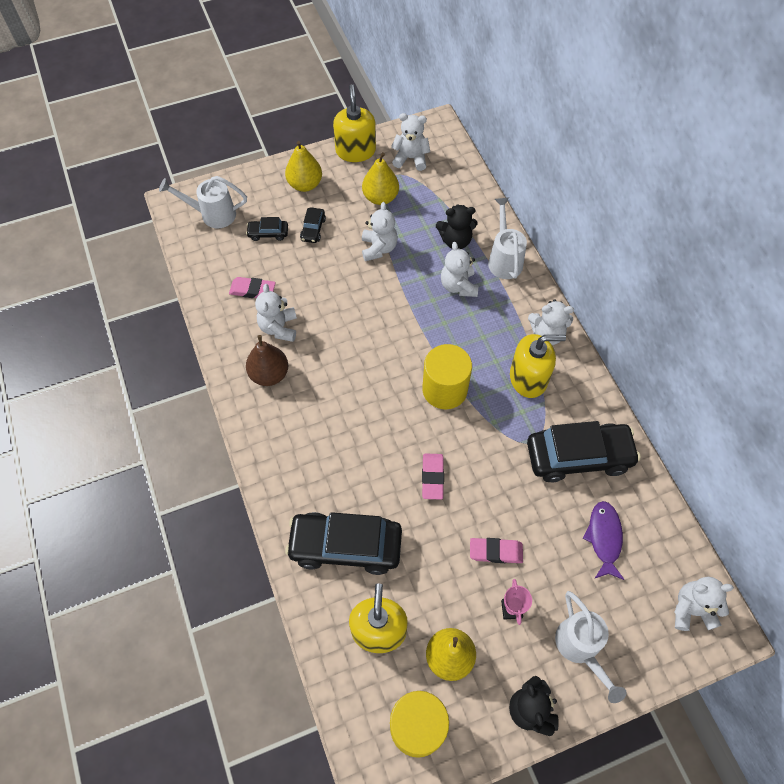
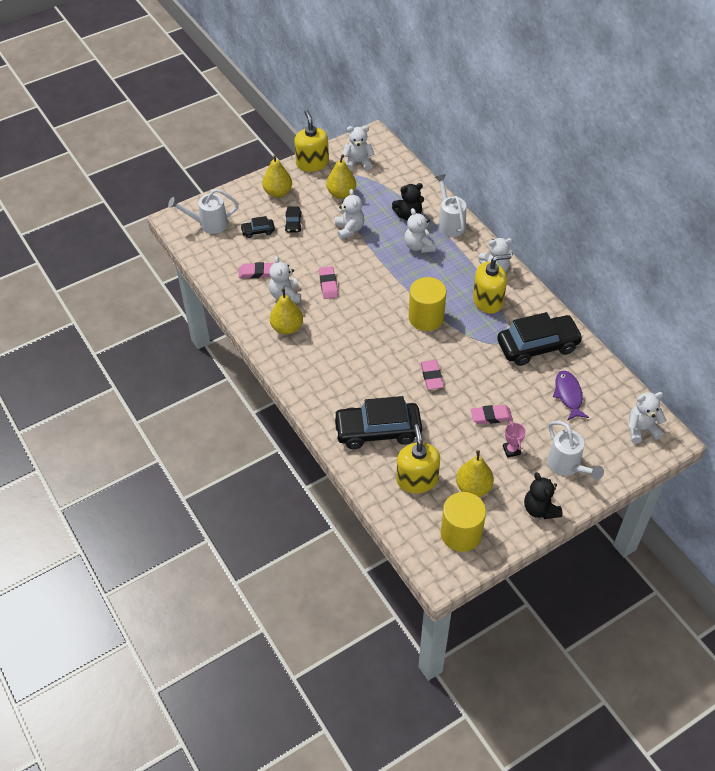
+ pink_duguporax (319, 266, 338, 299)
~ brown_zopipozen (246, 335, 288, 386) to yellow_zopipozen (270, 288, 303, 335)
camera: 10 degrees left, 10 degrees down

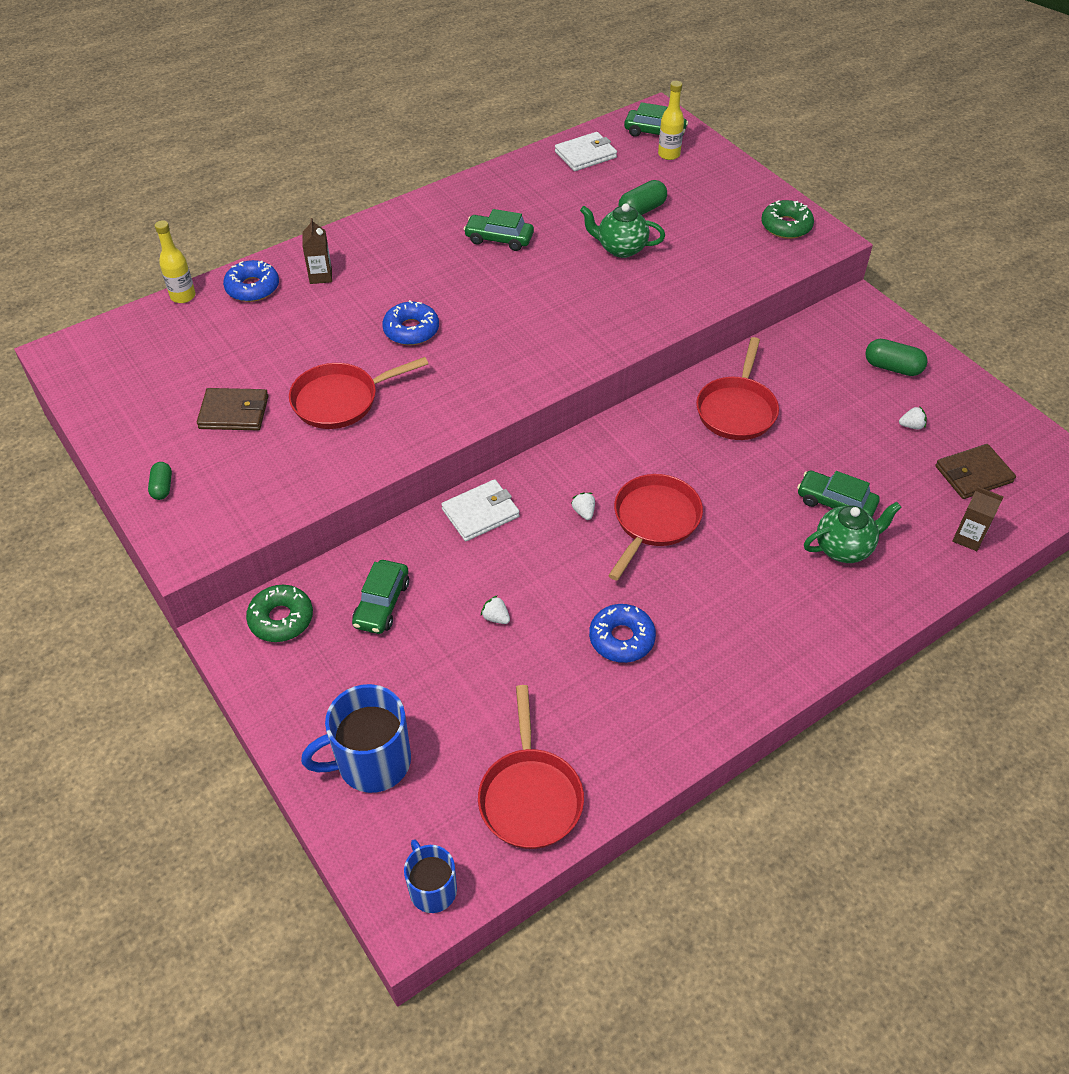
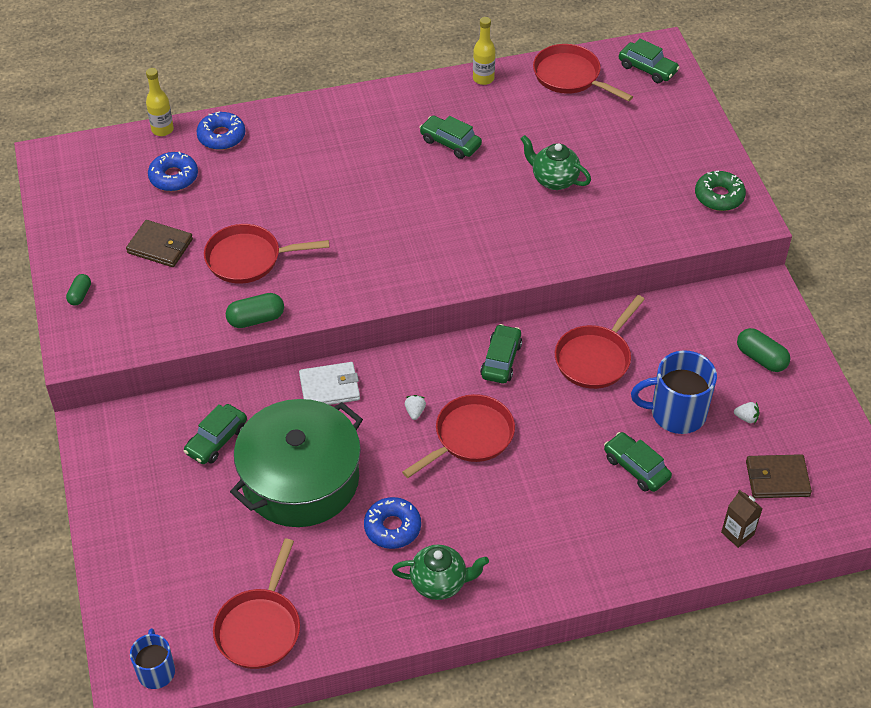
- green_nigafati (246, 585, 313, 642)
- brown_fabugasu (302, 218, 332, 284)
+ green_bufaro (480, 324, 522, 383)
~ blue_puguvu (301, 684, 411, 793) to (631, 350, 717, 434)
~ blue_nigafati (382, 300, 439, 345) to (148, 151, 198, 191)
~ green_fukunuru (618, 180, 667, 215) to (226, 293, 284, 328)
~ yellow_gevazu (658, 81, 684, 160) to (473, 17, 495, 85)
~ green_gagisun (804, 502, 902, 563) to (392, 544, 489, 600)
~ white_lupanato (481, 595, 510, 624) to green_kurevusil (230, 399, 363, 527)
~ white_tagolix (555, 132, 617, 171) to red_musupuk (533, 44, 633, 102)
camera: 20 degrees right, 0 degrees up

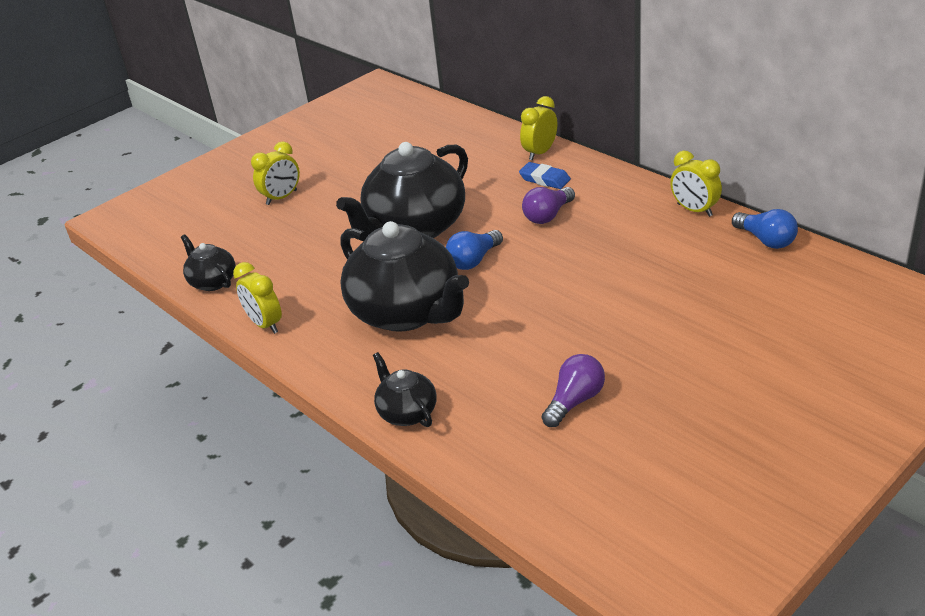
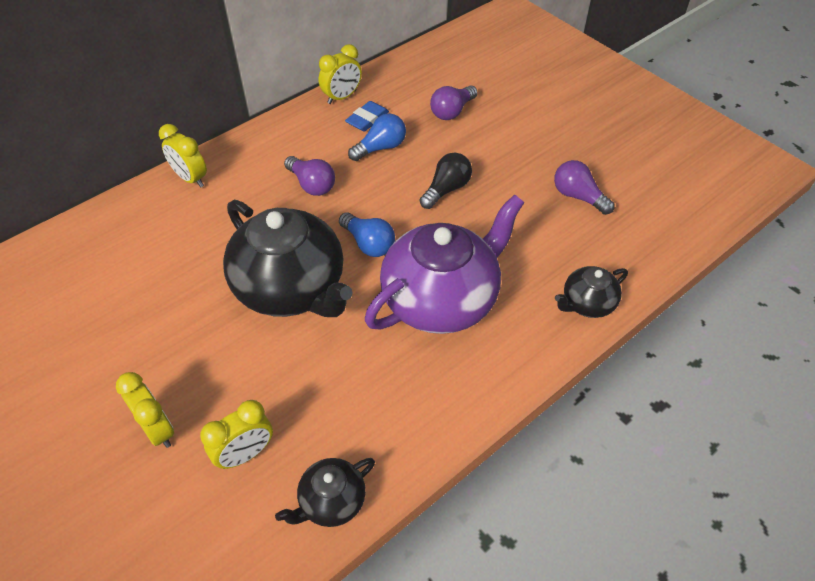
+ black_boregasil (420, 153, 472, 209)
+ purple_boregasil (430, 85, 478, 120)
~ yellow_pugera (233, 262, 282, 334) to (200, 400, 273, 469)
~ blue_duguporax (519, 162, 571, 189) to (345, 101, 389, 131)
~ blue_boregasil (732, 209, 798, 249) to (348, 113, 406, 161)
~ black_gagisun (340, 221, 469, 332) to purple_gagisun (365, 194, 524, 334)
camera: 90 degrees left, 15 degrees up

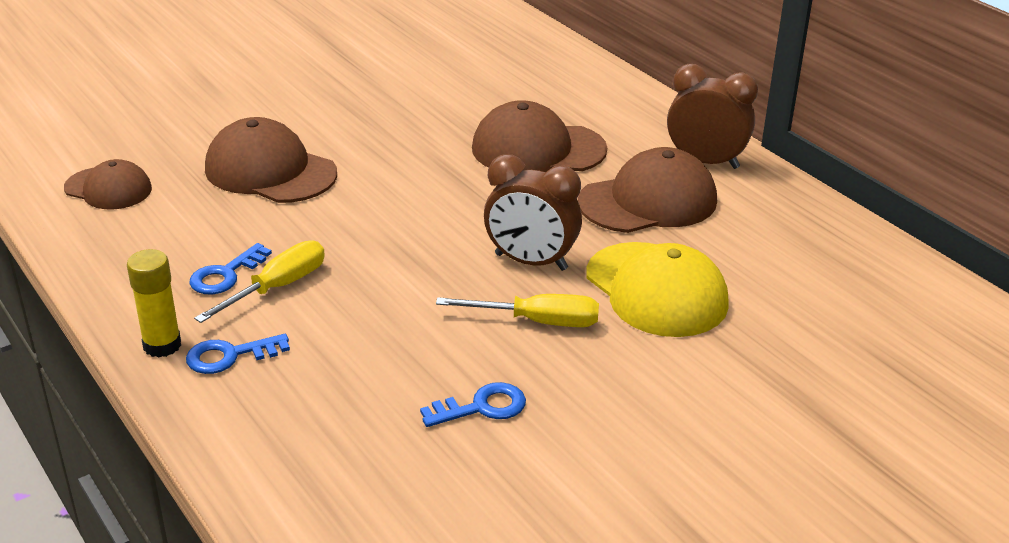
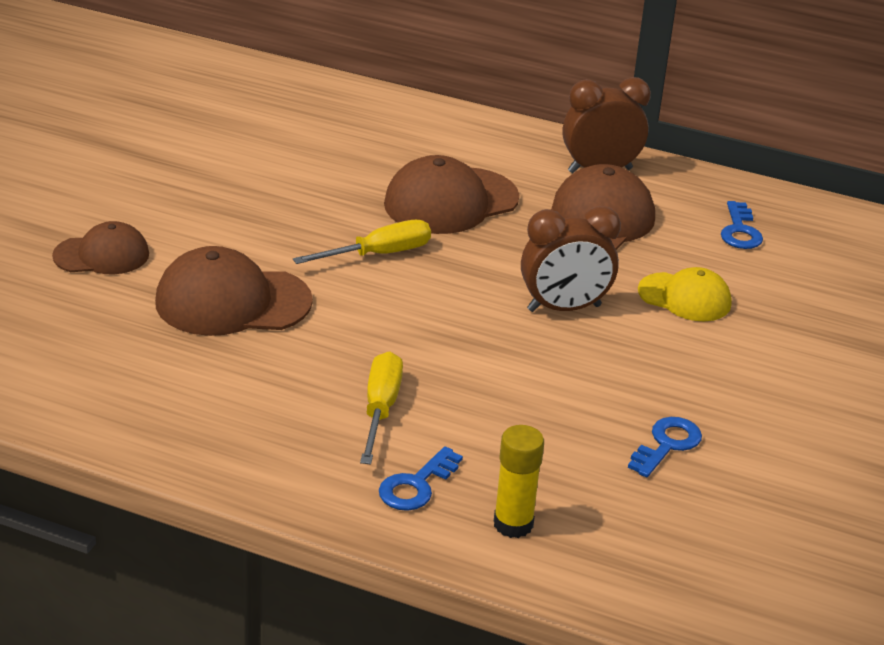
~ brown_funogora (64, 159, 152, 209) to (52, 221, 149, 274)
~ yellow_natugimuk (127, 249, 181, 357) to (494, 425, 544, 538)
~ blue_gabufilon (189, 243, 272, 295) to (721, 201, 763, 249)
~ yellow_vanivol (436, 294, 599, 327) to (293, 220, 431, 264)
~ yellow_funogora (586, 242, 729, 337) = (638, 267, 732, 321) x0.63
camera: 35 degrees left, 0 degrees up

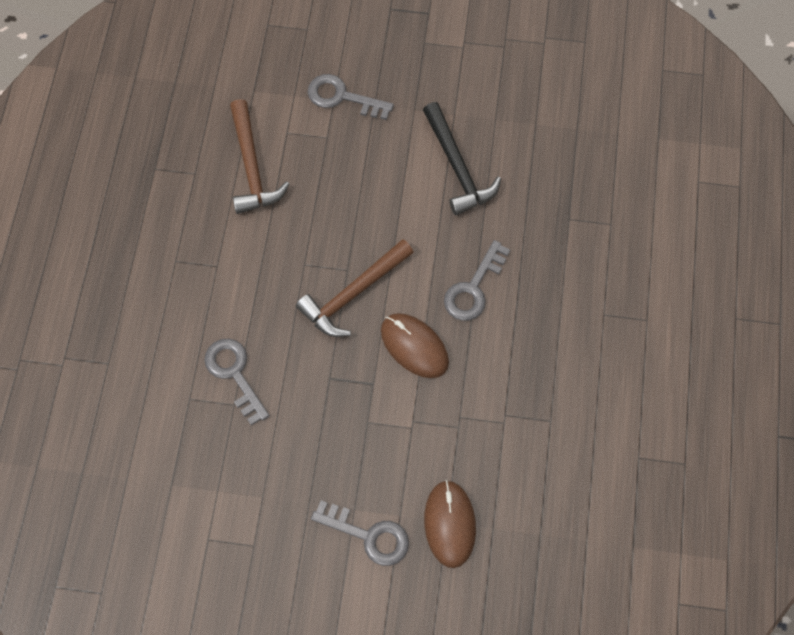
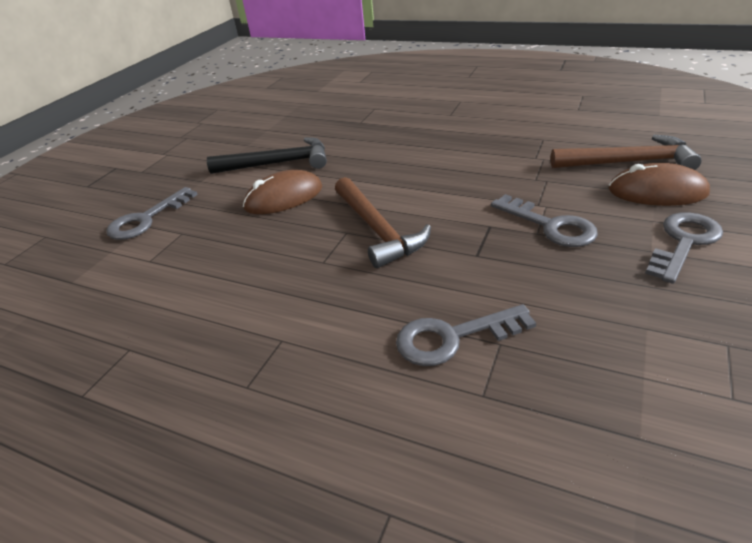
~ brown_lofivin (230, 99, 290, 214) to (551, 134, 702, 170)
~ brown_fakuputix (381, 313, 449, 378) to (243, 170, 322, 214)
~ grey_gabufilon (444, 240, 510, 321) to (491, 194, 598, 247)
camera: 70 degrees left, 30 degrees down

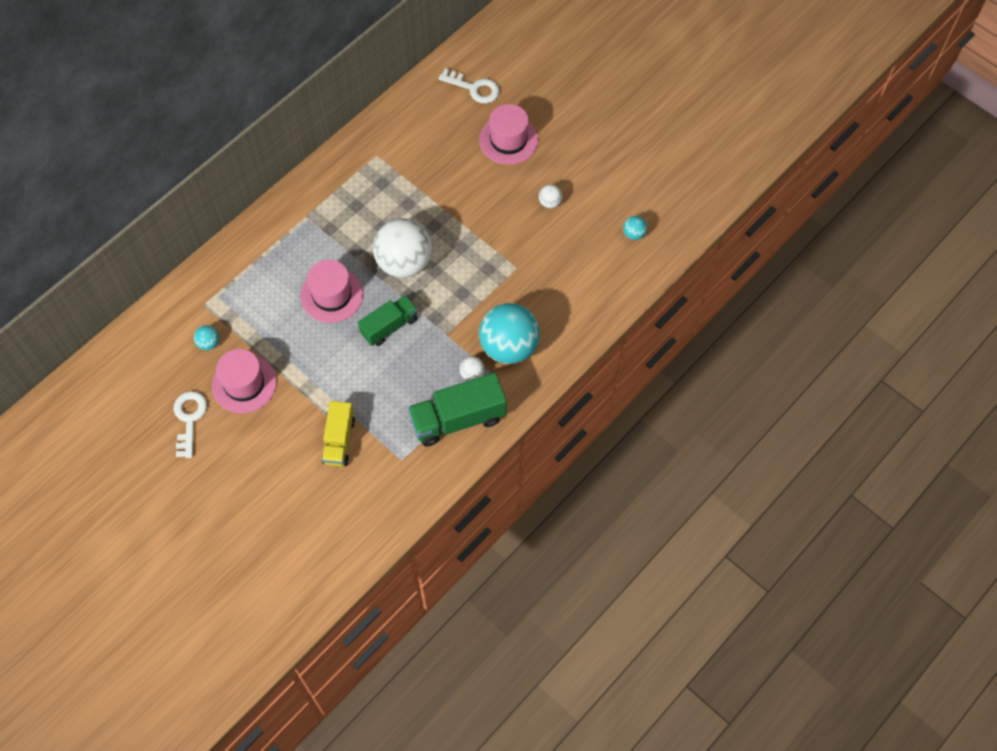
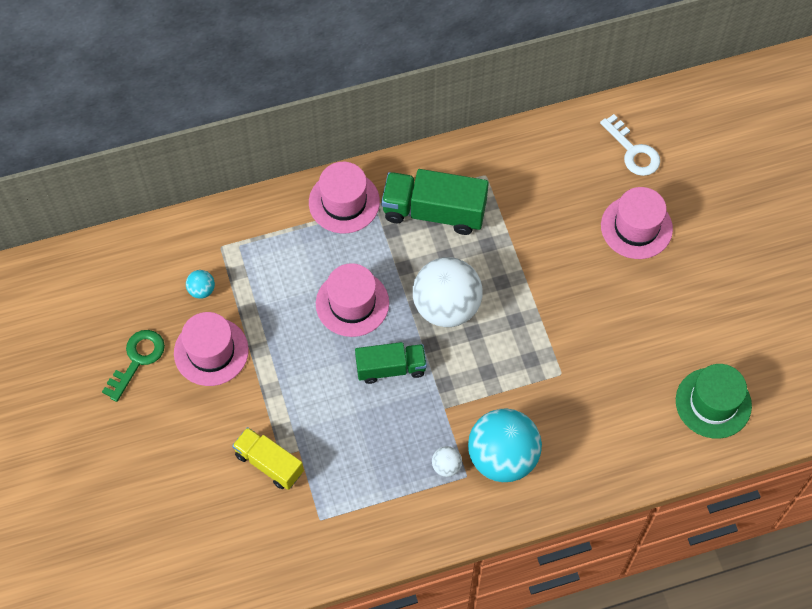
- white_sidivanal (539, 184, 562, 208)
+ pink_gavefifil (309, 162, 380, 233)
~ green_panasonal (408, 373, 507, 447) to (381, 169, 489, 235)
~ turquoise_sidivanal (623, 216, 647, 240) to green_gavefifil (676, 364, 752, 439)
~ white_gabufilon (174, 391, 207, 458) to green_gabufilon (102, 330, 165, 402)
~ yellow_panasonal (322, 401, 355, 467) = (232, 427, 304, 490) 90 degrees clockwise
camera: 30 degrees right, 0 degrees up

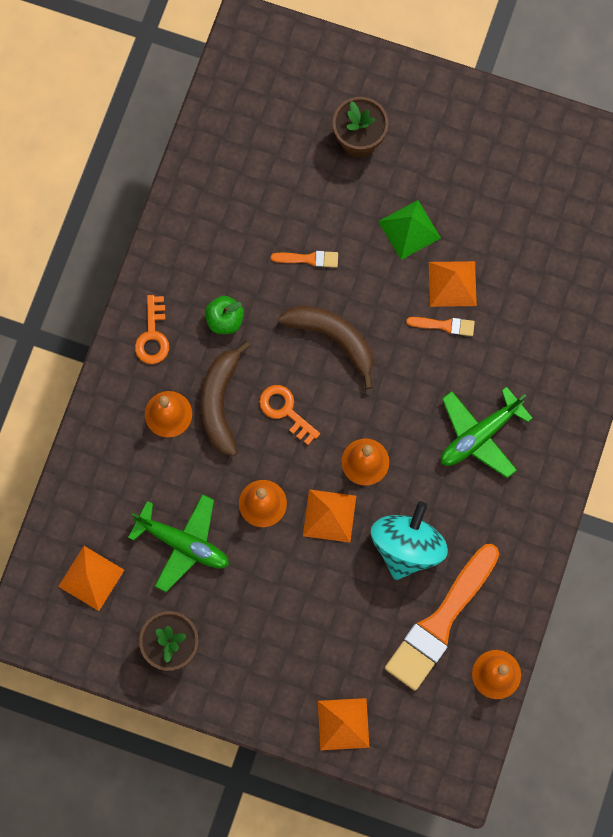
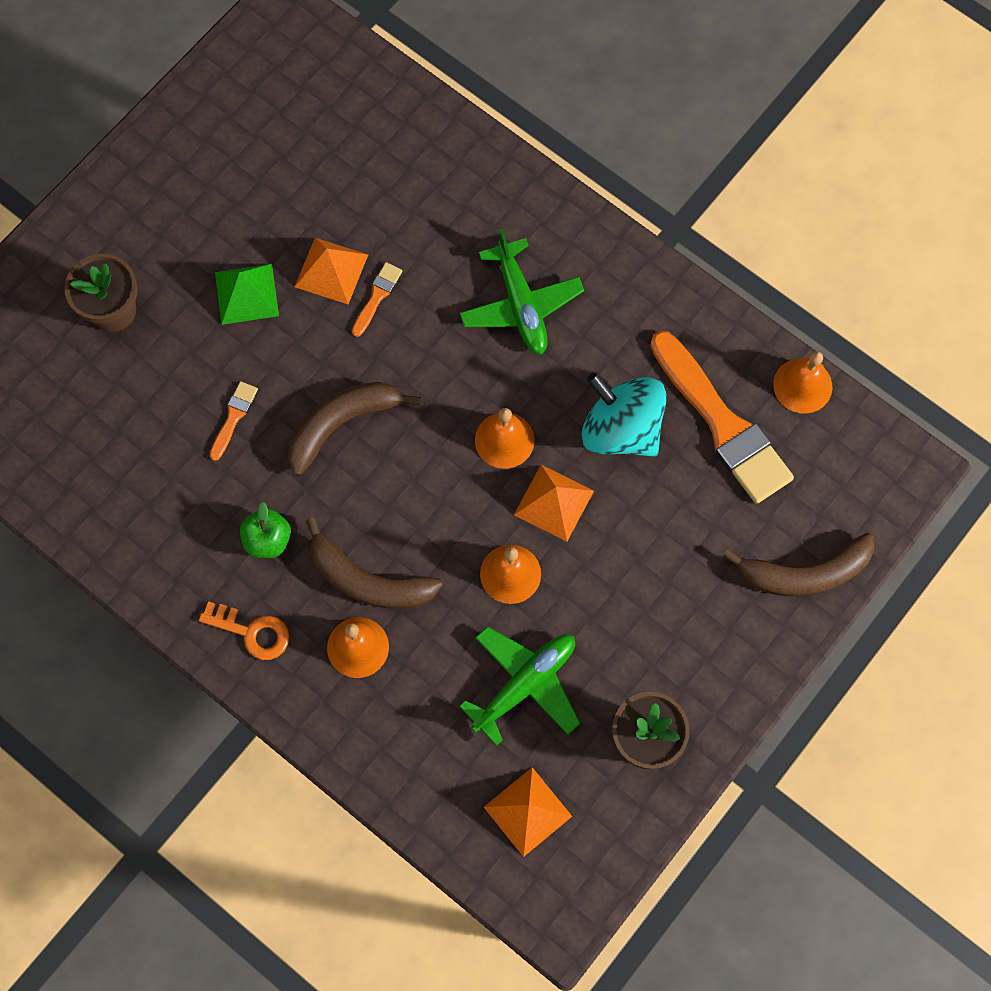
- orange_gabufilon (259, 385, 320, 445)
~ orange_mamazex (318, 698, 369, 750) to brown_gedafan (723, 533, 874, 596)
camera: 70 degrees left, 5 degrees down

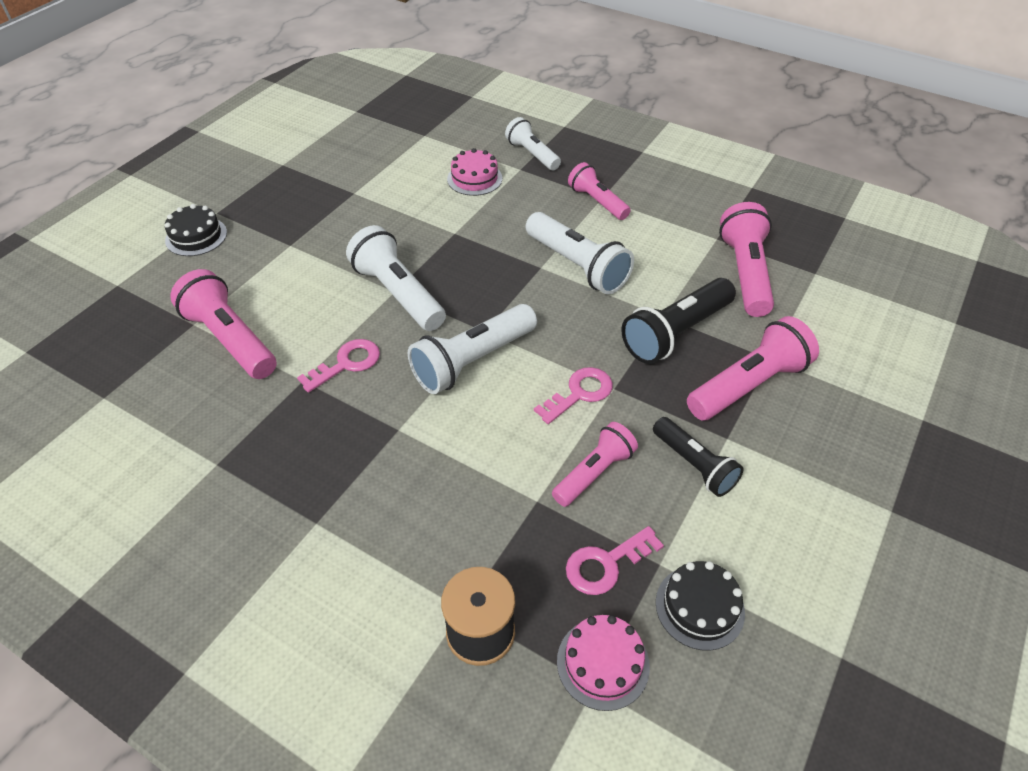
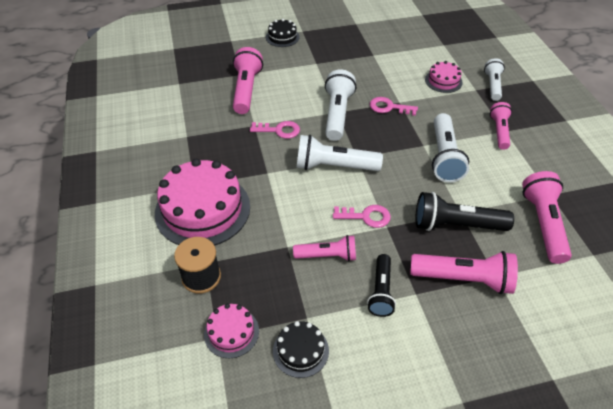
+ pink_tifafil (155, 159, 250, 246)
~ pink_gabufilon (566, 526, 664, 595) to (370, 97, 418, 116)
~ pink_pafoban (719, 202, 774, 317) = (522, 171, 572, 264) 45 degrees counterclockwise
camera: 45 degrees right, 0 degrees up

